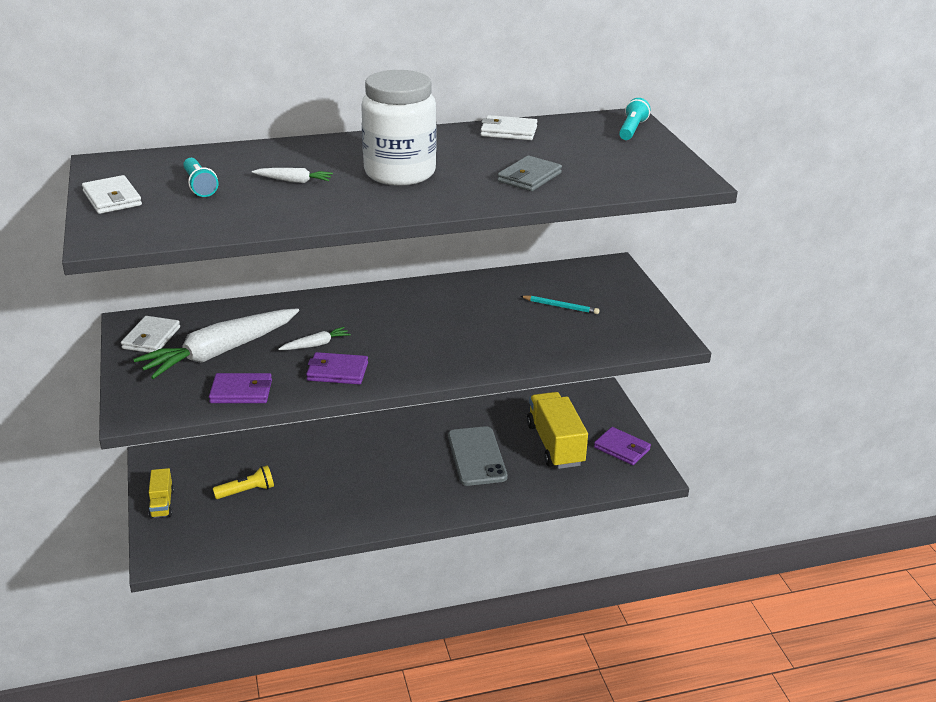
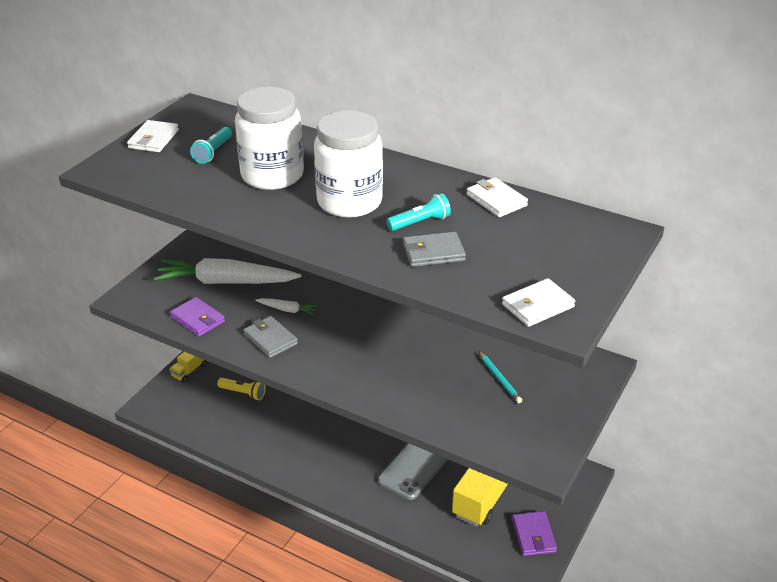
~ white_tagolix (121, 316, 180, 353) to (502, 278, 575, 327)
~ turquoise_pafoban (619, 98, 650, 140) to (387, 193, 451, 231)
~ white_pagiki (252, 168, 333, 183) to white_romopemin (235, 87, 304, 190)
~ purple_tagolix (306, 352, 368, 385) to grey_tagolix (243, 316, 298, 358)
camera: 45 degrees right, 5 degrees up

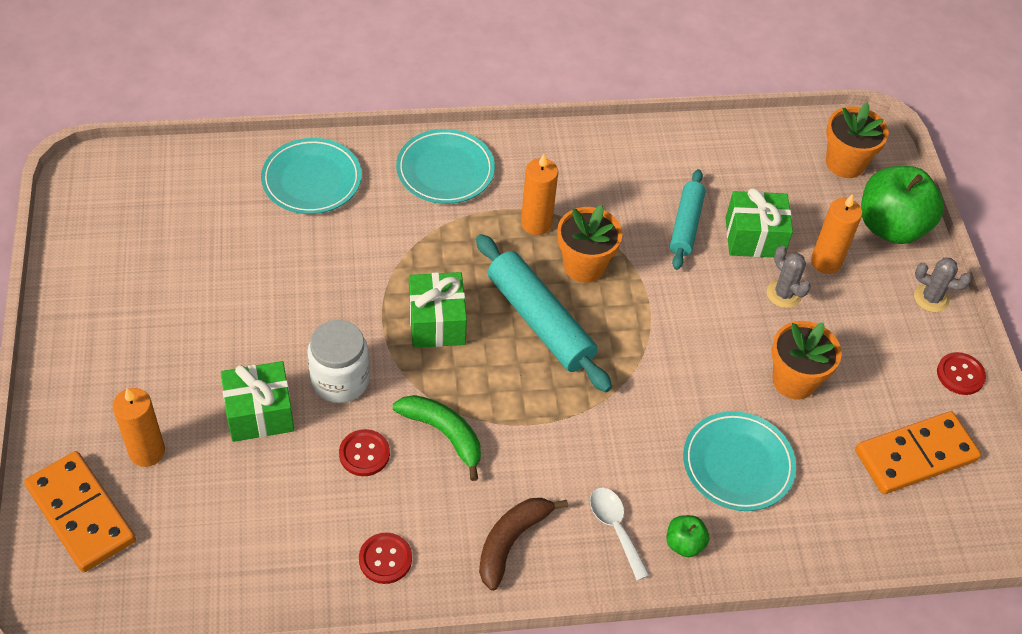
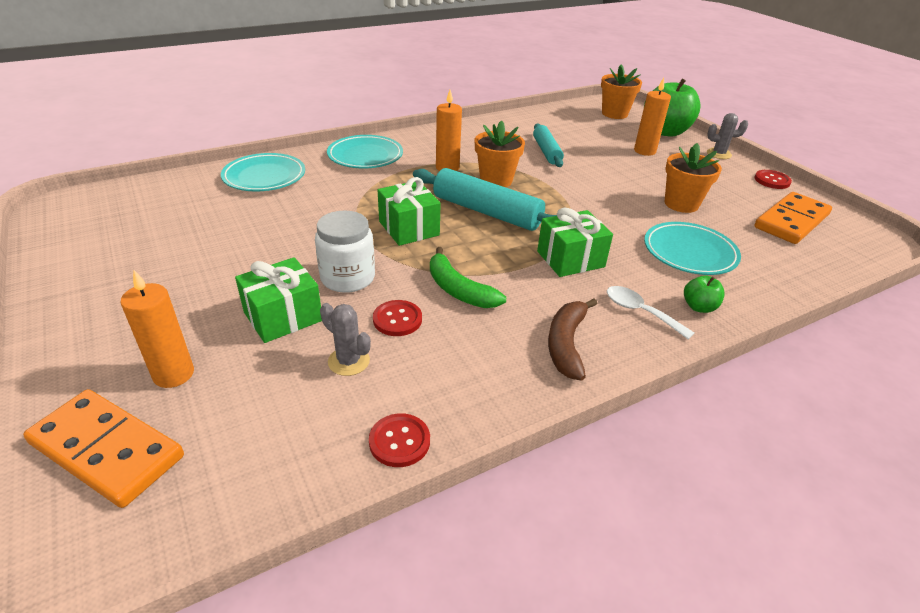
~ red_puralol (359, 533, 412, 584) to (369, 413, 430, 467)
~ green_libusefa (726, 188, 793, 257) to (537, 208, 613, 277)
~ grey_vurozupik (767, 246, 811, 308) to (320, 303, 371, 376)
~ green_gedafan (393, 395, 481, 481) = (430, 247, 506, 308) 150 degrees counterclockwise
camera: 20 degrees left, 15 degrees down

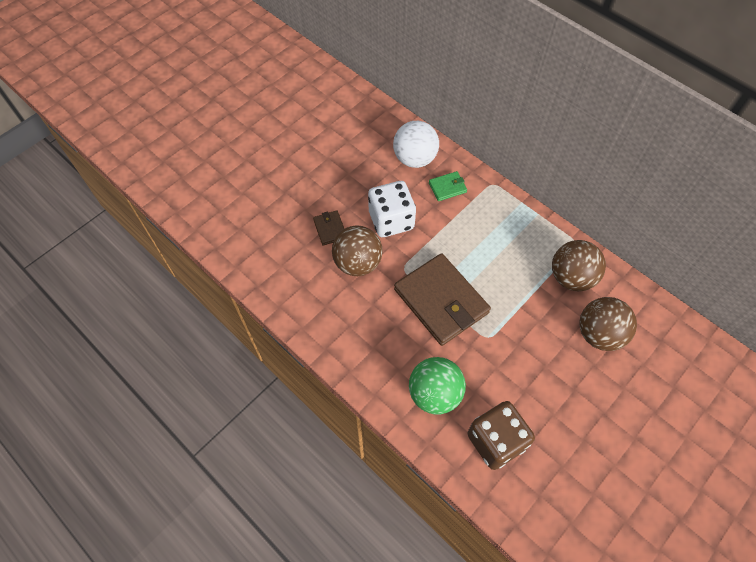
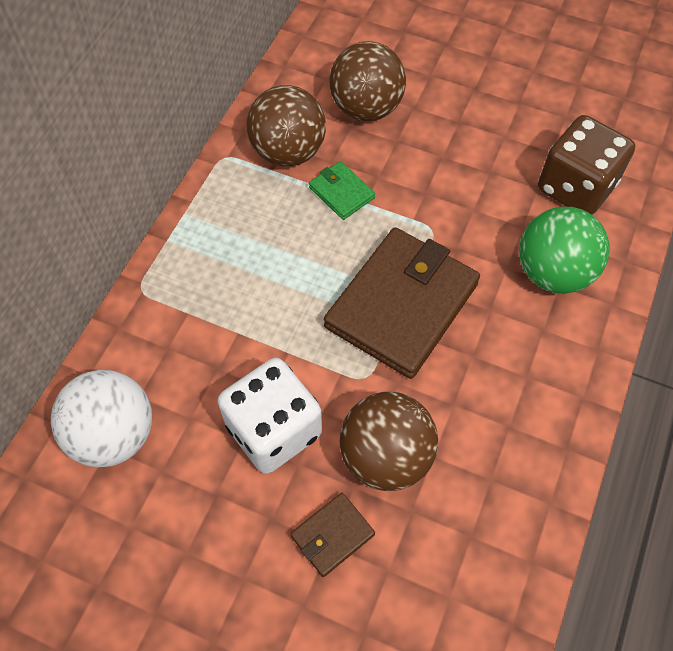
~ green_tagolix (429, 171, 467, 201) to (309, 161, 375, 220)
camera: 110 degrees left, 0 degrees up

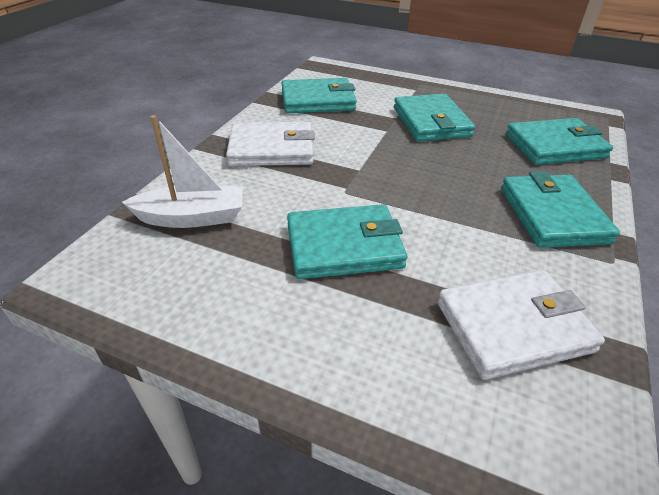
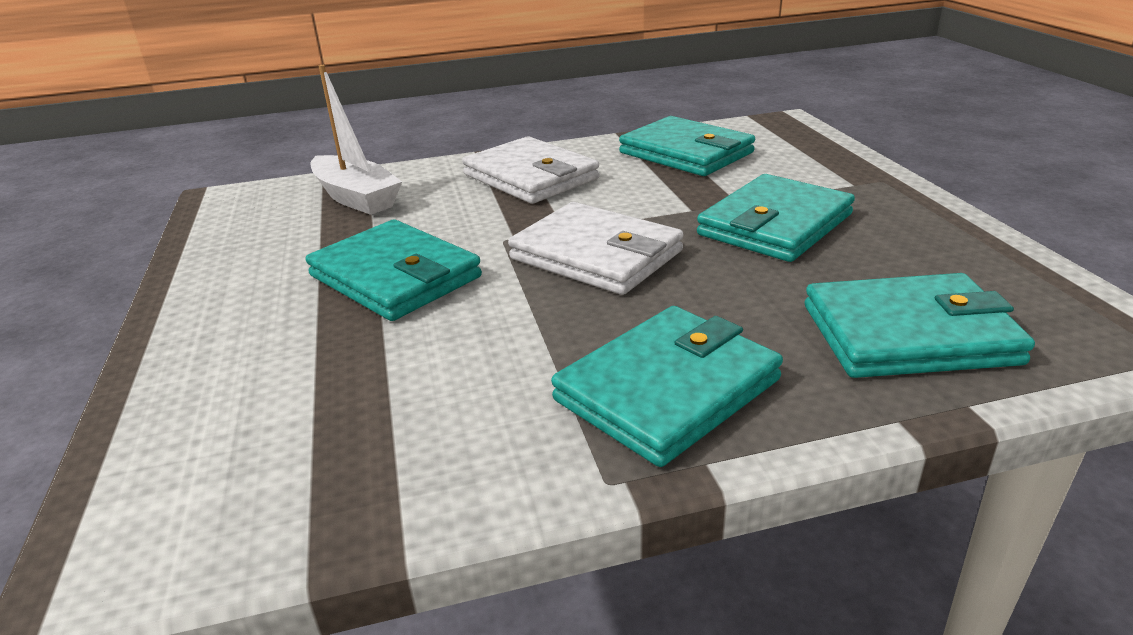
~ white_tagolix (437, 270, 605, 380) to (508, 202, 684, 295)
~ turquoise_tagolix (506, 118, 613, 165) = (805, 273, 1035, 378) 45 degrees counterclockwise
camera: 55 degrees right, 10 degrees down

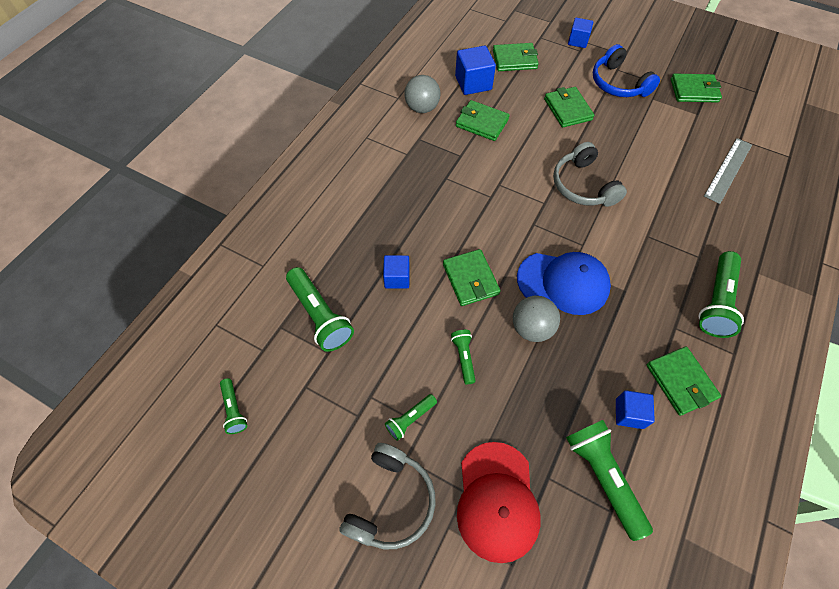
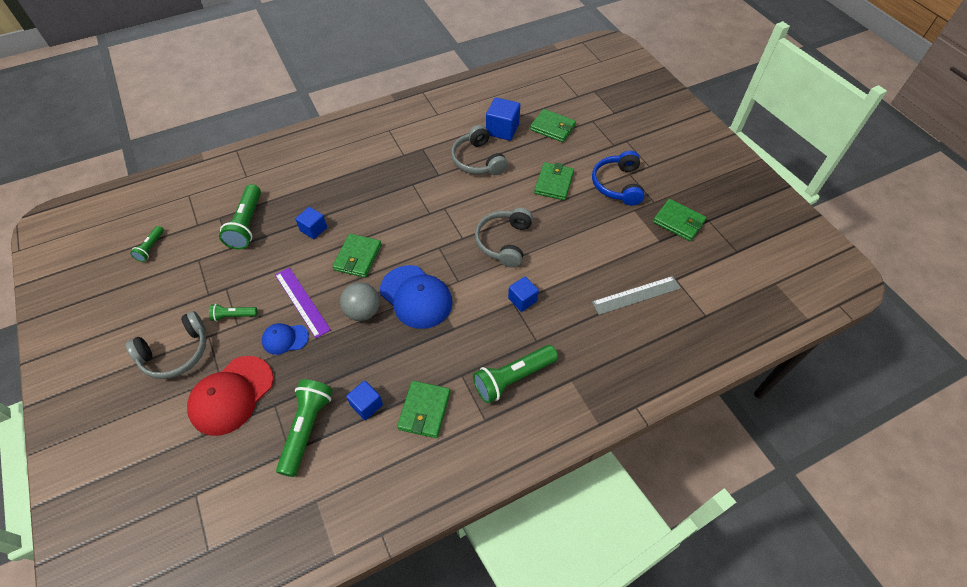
- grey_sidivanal (404, 75, 440, 113)
+ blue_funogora (262, 323, 309, 355)
~ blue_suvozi (568, 18, 593, 48) to (508, 276, 539, 312)
~ green_pafoban (451, 330, 476, 384) to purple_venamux (275, 267, 331, 338)
~ green_tagolix (456, 100, 510, 141) to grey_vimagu (451, 125, 508, 175)
camera: 35 degrees right, 5 degrees down

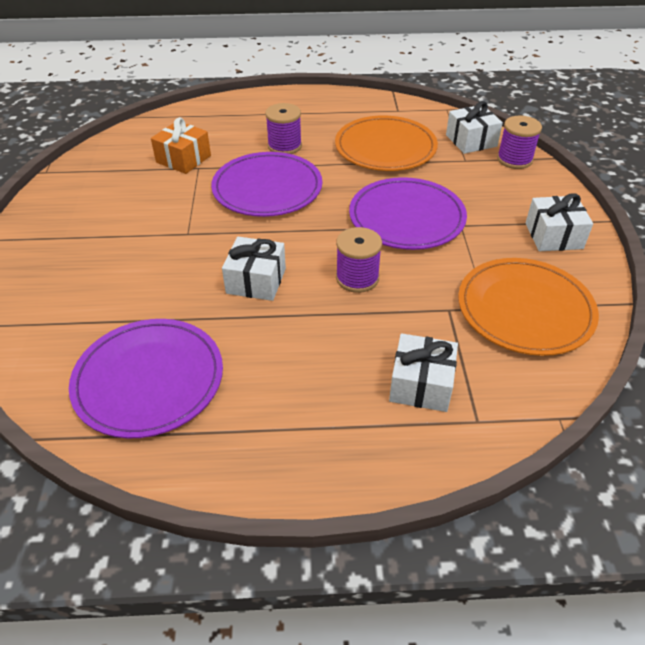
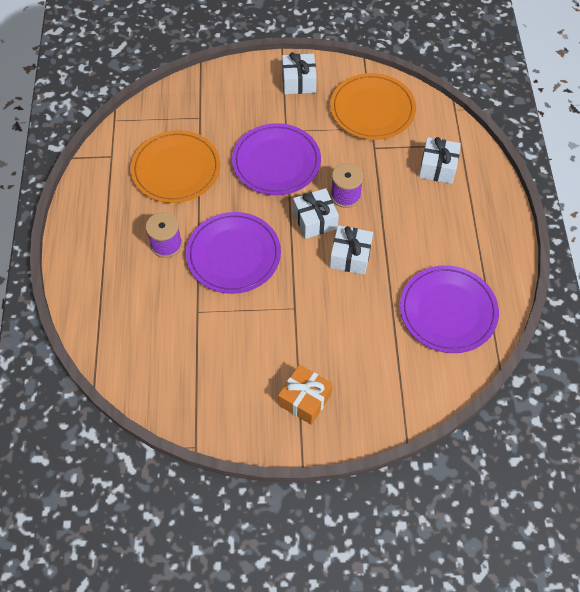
- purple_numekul (497, 115, 542, 169)
~ orange_libusefa (151, 117, 211, 174) to (278, 364, 333, 425)
~ white_libusefa (446, 101, 503, 154) to (293, 188, 339, 239)
camera: 90 degrees left, 15 degrees up

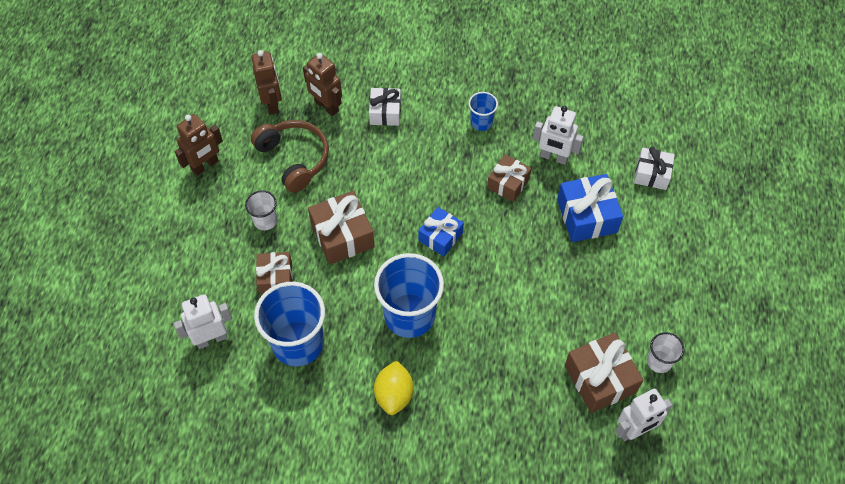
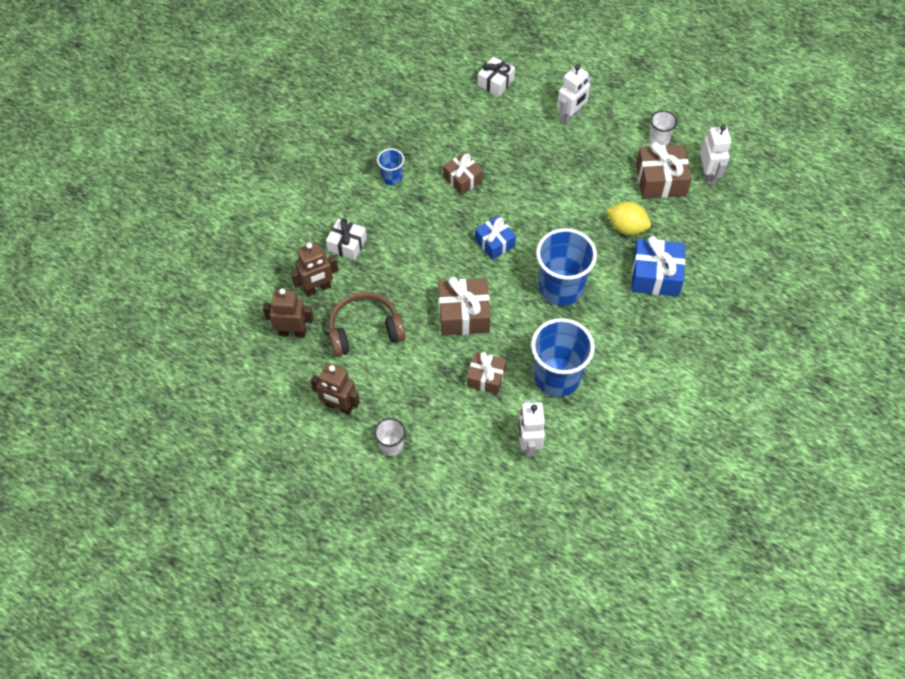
~ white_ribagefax (245, 190, 277, 230) to (374, 418, 405, 456)
~ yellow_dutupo (374, 360, 414, 415) to (606, 202, 651, 235)
~ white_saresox (533, 106, 584, 165) to (557, 64, 592, 125)
~ blue_libusefa (557, 174, 623, 242) to (631, 236, 685, 297)
~ brown_saresox (175, 114, 223, 176) = (310, 363, 360, 415) 135 degrees clockwise
camera: 70 degrees left, 0 degrees up

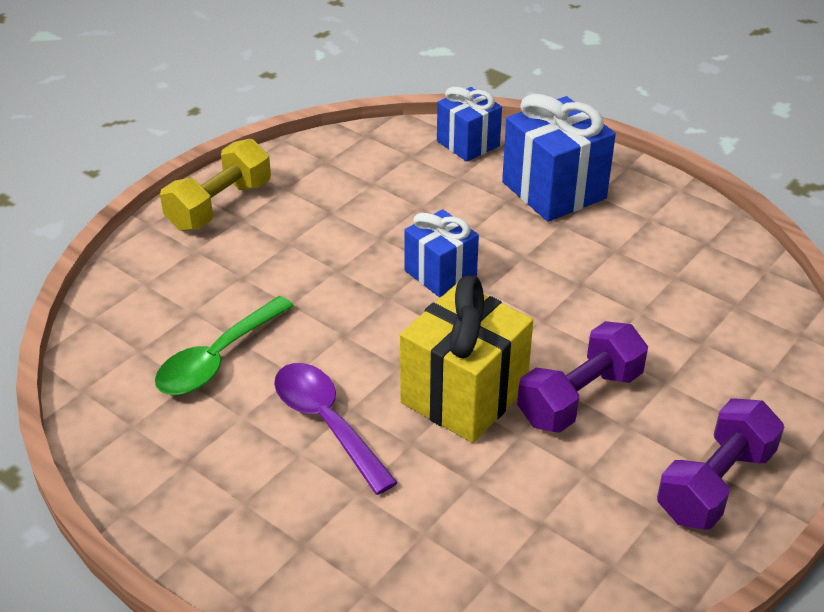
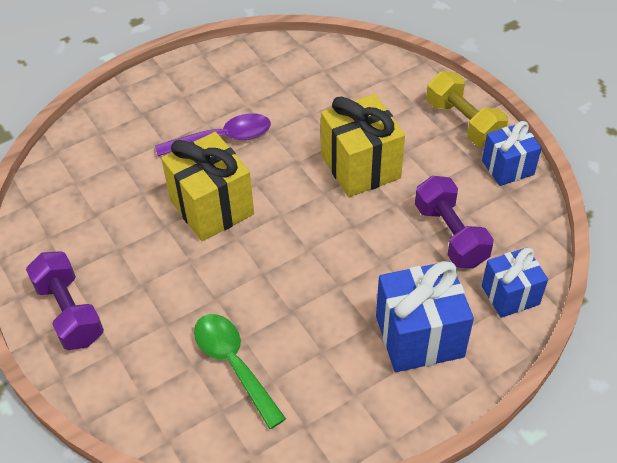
+ yellow_libusefa (321, 94, 405, 197)
~ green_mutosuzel (155, 296, 294, 395) to (194, 314, 286, 429)
~ blue_libusefa (404, 209, 479, 297) to (482, 121, 542, 186)
~ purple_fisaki (517, 321, 648, 433) to (415, 176, 494, 268)
camera: 110 degrees right, 10 degrees up

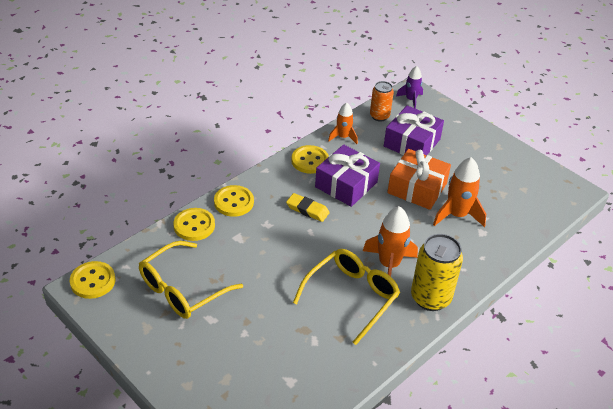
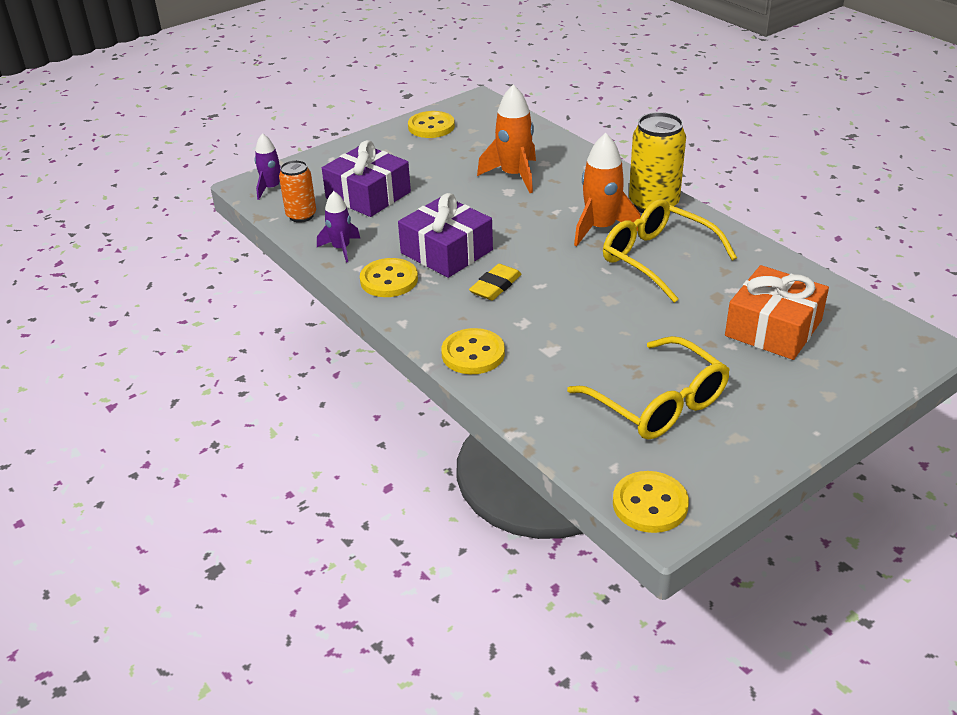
~ yellow_puralol (174, 208, 215, 241) to (408, 111, 455, 138)
~ orange_libusefa (387, 149, 451, 210) to (725, 265, 829, 360)
~ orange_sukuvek (328, 103, 358, 144) to purple_sukuvek (317, 191, 361, 263)
camera: 80 degrees left, 5 degrees down

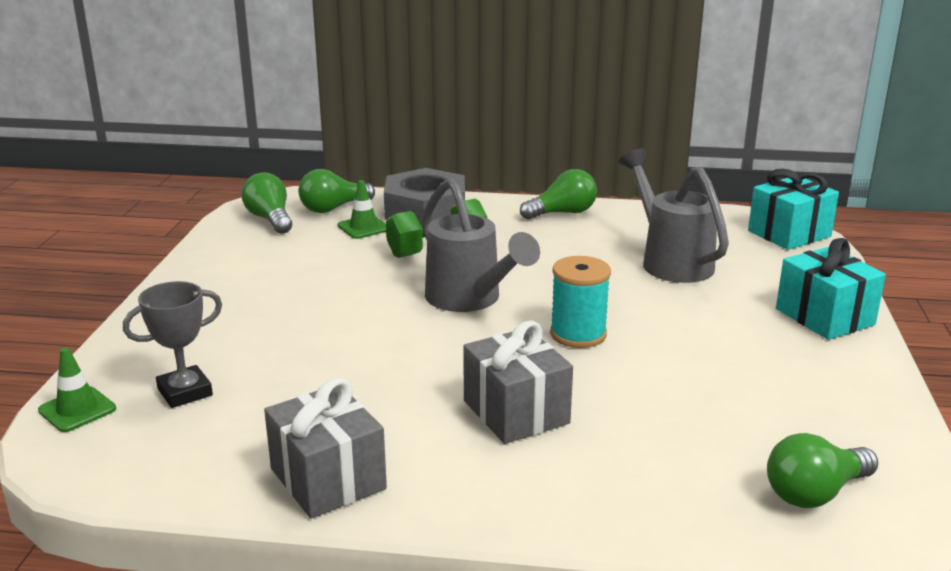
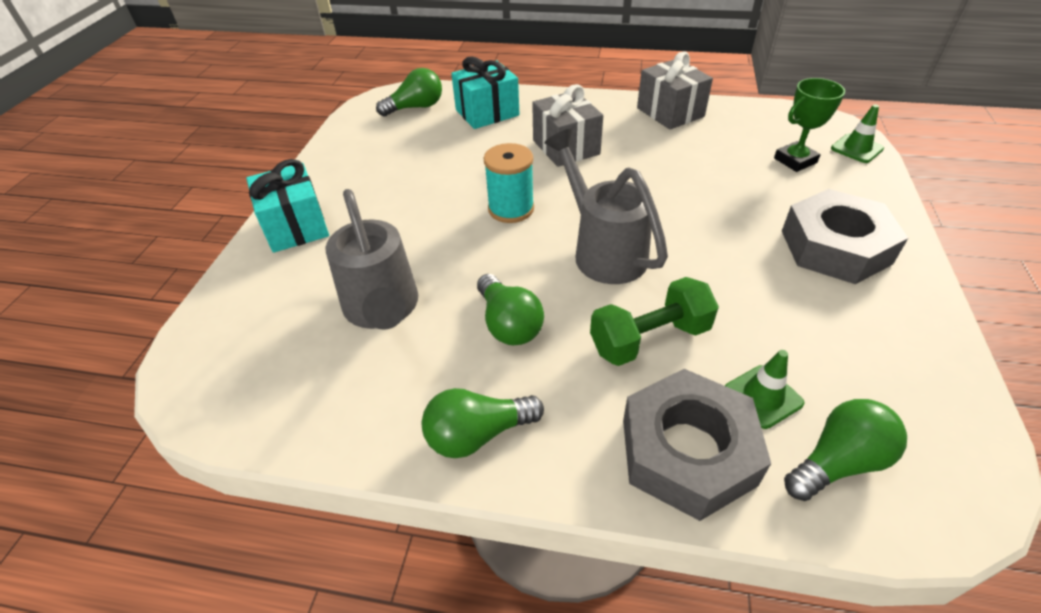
+ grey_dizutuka (782, 189, 908, 284)
~ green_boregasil (241, 172, 292, 234) to (477, 274, 544, 345)
~ turquoise_libusefa (748, 169, 839, 250) to (451, 57, 520, 129)
~ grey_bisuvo (123, 281, 222, 408) to green_bisuvo (774, 78, 845, 172)
camera: 175 degrees left, 20 degrees up

